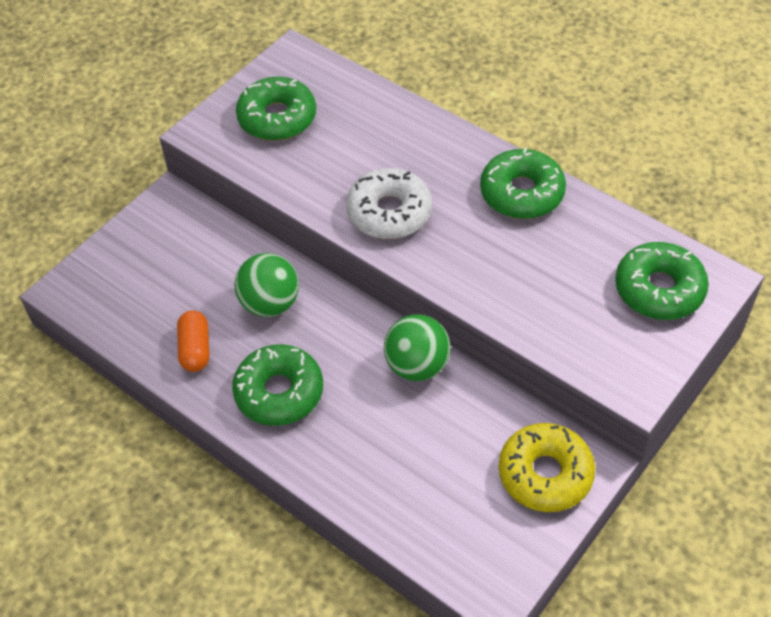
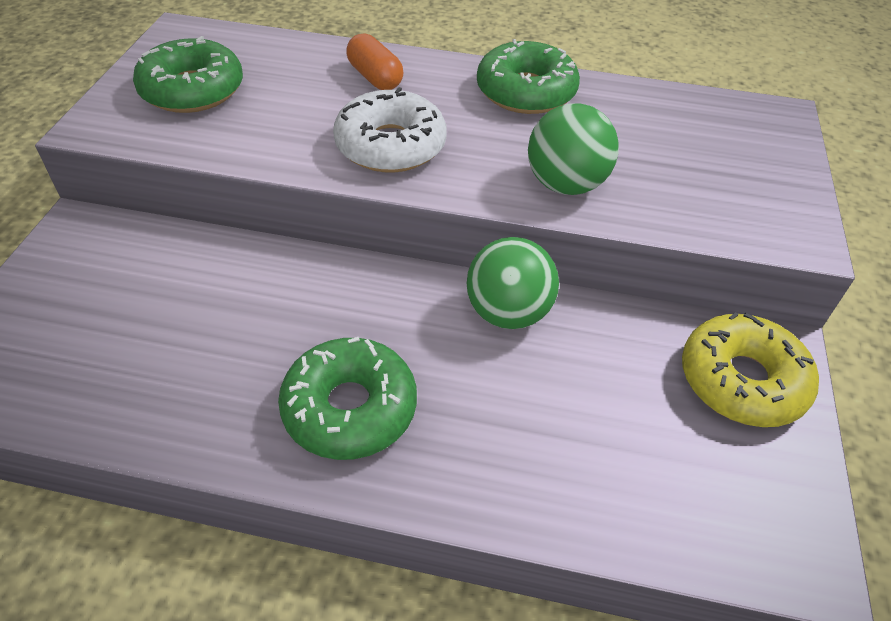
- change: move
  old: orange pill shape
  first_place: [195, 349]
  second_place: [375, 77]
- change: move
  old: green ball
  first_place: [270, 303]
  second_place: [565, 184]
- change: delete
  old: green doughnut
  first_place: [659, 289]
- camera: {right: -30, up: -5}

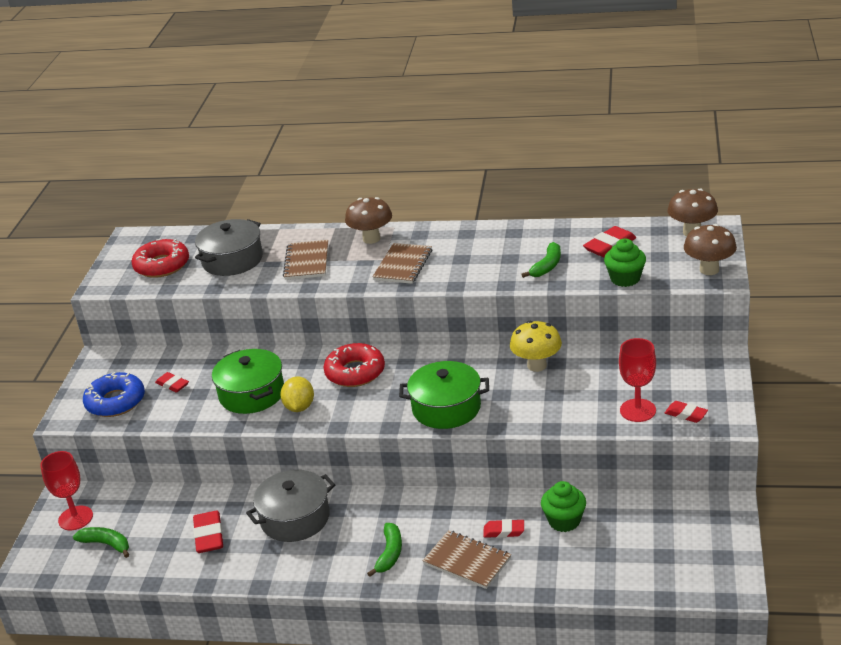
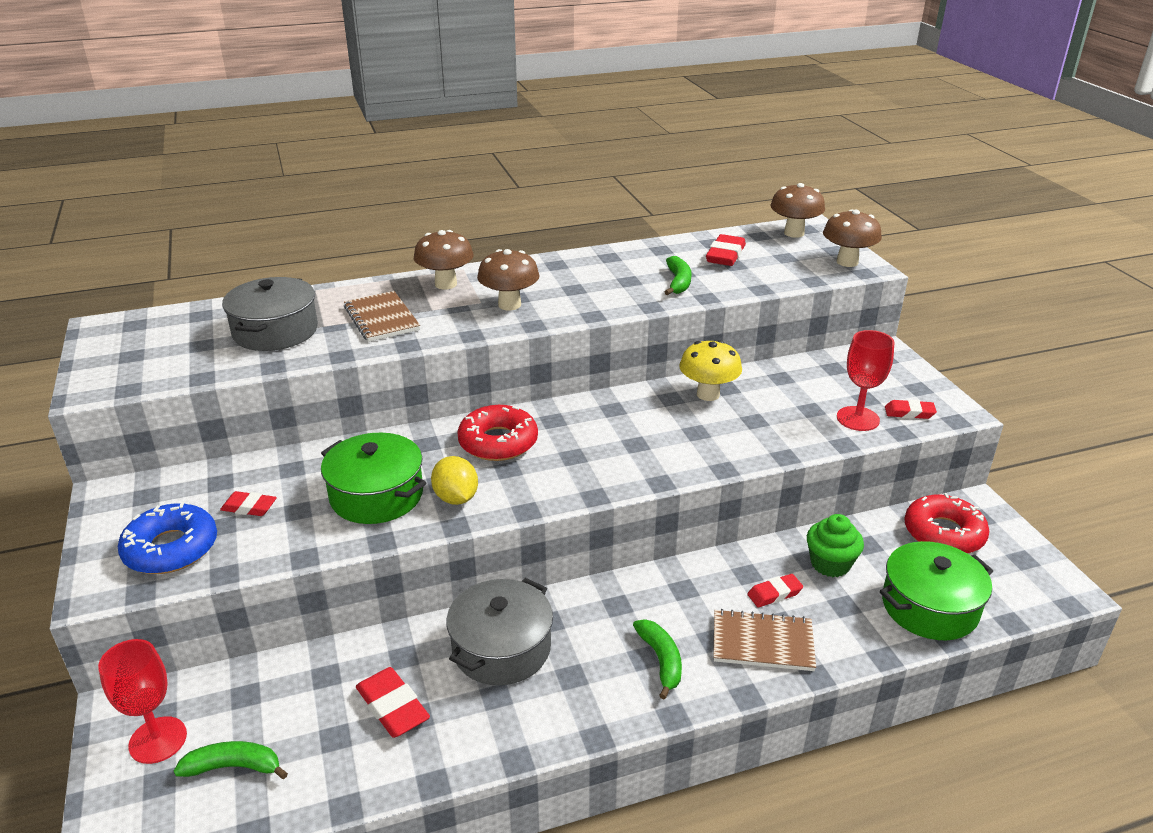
- change: move
  old: crimson doughnut
  first_place: [162, 265]
  second_place: [943, 533]
- change: replace
  old: dark brown notebook
  new: dark brown mushroom
  first_place: [403, 265]
  second_place: [509, 305]
- change: move
  old: green cooking pot
  first_place: [446, 408]
  second_place: [929, 607]
- change: delete
  old: green cupcake
  first_place: [625, 279]
- camera: {right: -30, up: 0}

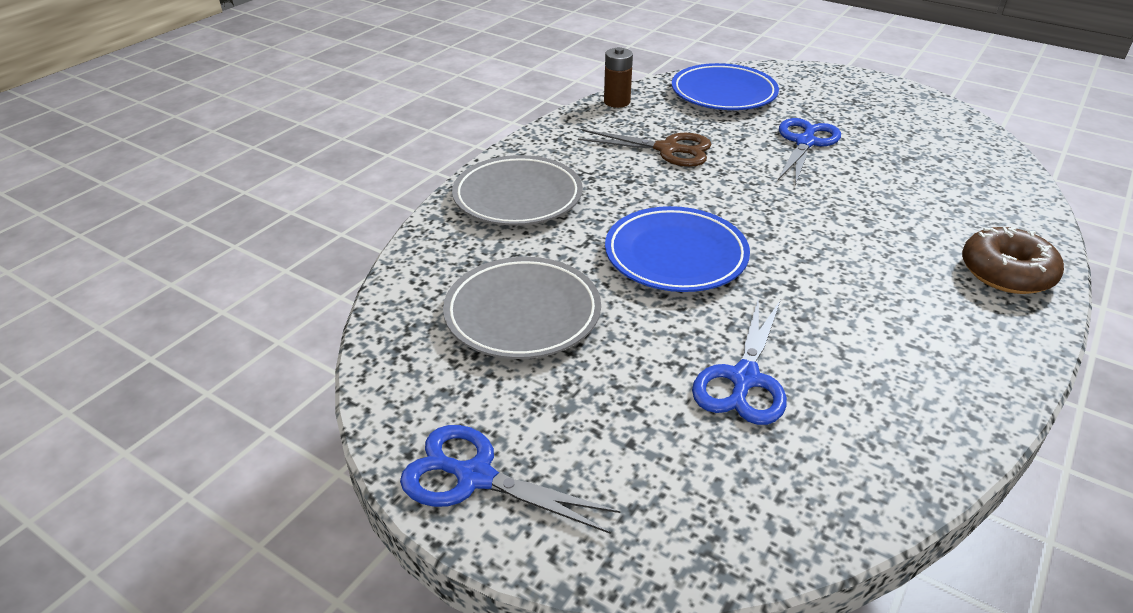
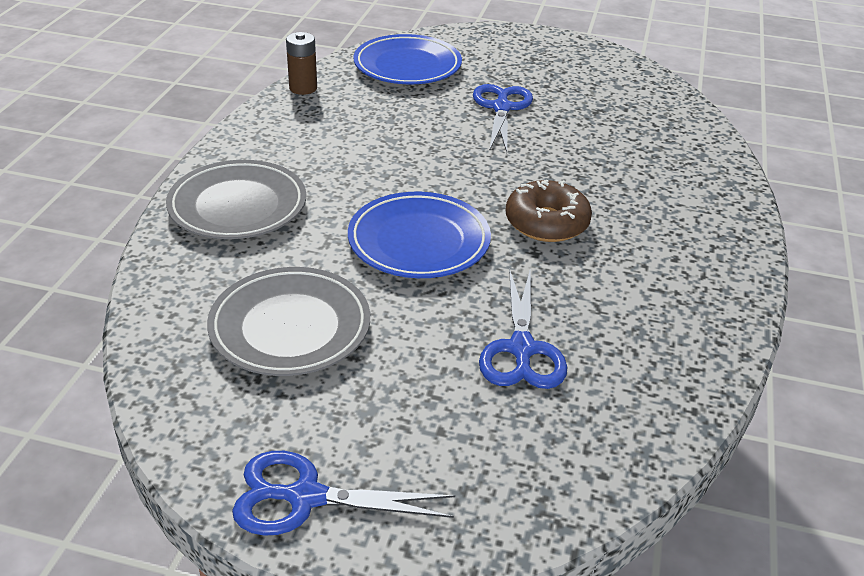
- change: delete
  old: dark brown pair of scissors
  first_place: [667, 149]
- change: move
  old: dark brown doughnut
  first_place: [1006, 272]
  second_place: [546, 223]
- camera: {right: -20, up: 0}

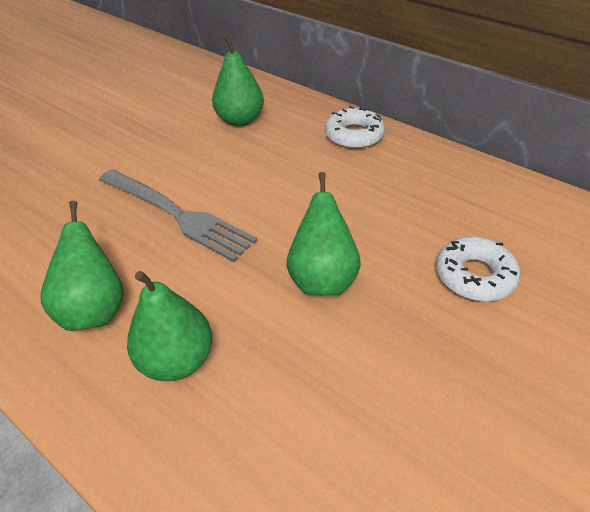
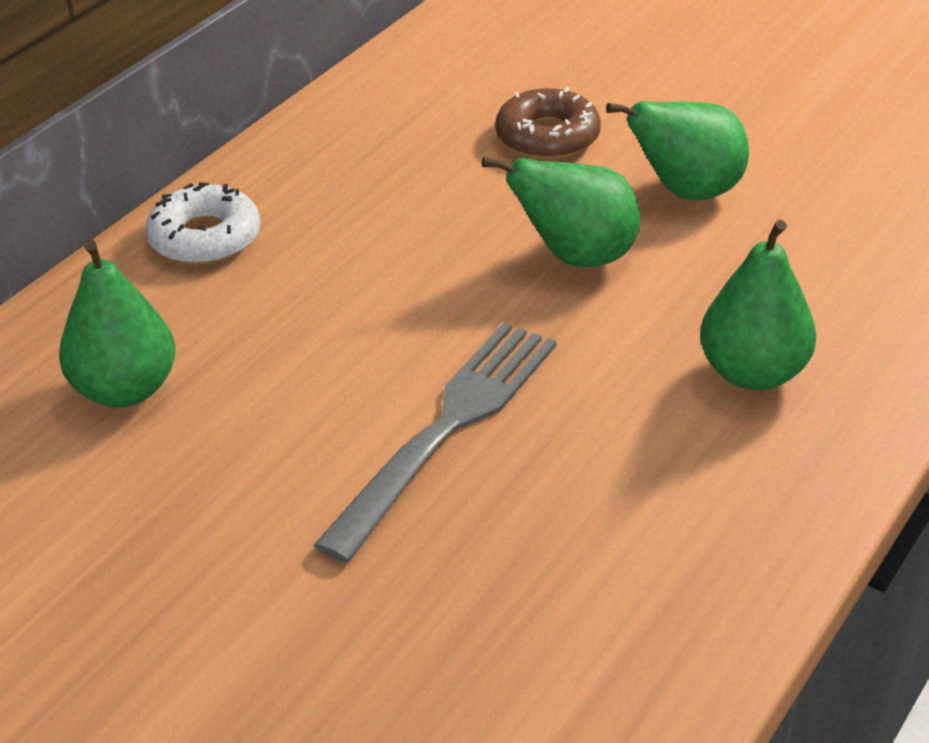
- change: move
  old: green pear fruit
  first_place: [94, 310]
  second_place: [687, 192]
- change: recolor
  old: pure white doughnut
  new: dark brown doughnut
  first_place: [474, 276]
  second_place: [547, 137]
- camera: {right: -95, up: -5}

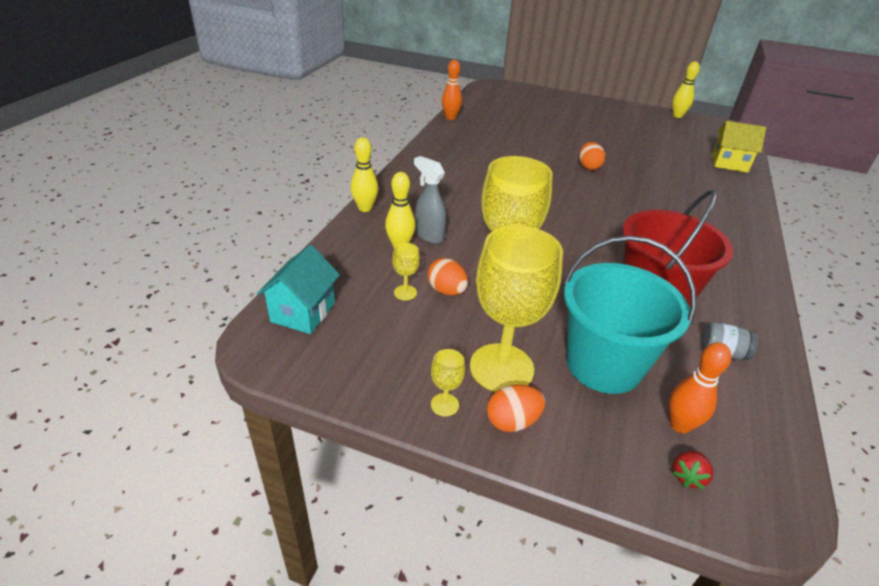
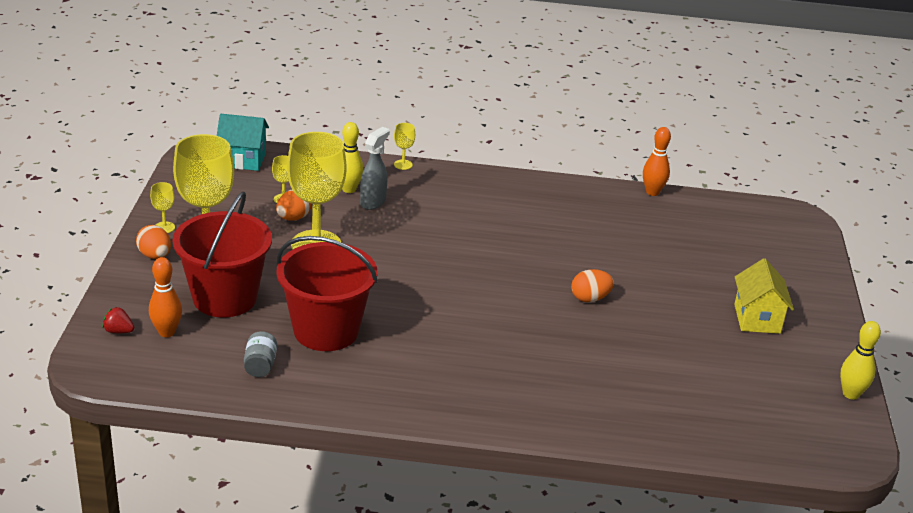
- change: replace
  old: golden bowling pin
  new: golden chalice
  first_place: [365, 208]
  second_place: [403, 164]
- change: recolor
  old: teal sand bucket
  new: crimson sand bucket
  first_place: [603, 364]
  second_place: [225, 298]
- change: move
  old: golden toy house
  first_place: [729, 163]
  second_place: [757, 319]
- camera: {right: 75, up: -5}

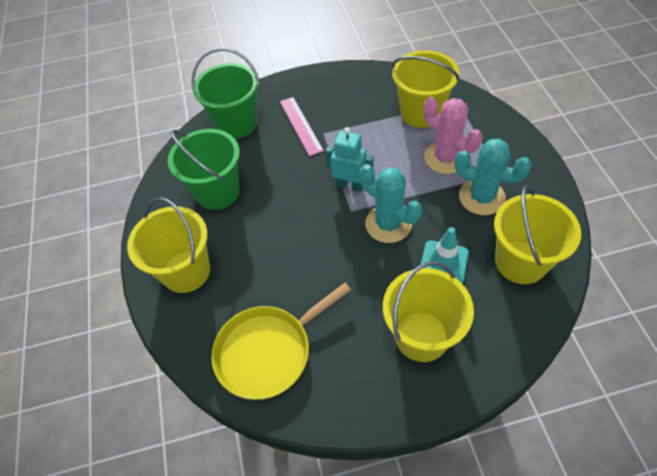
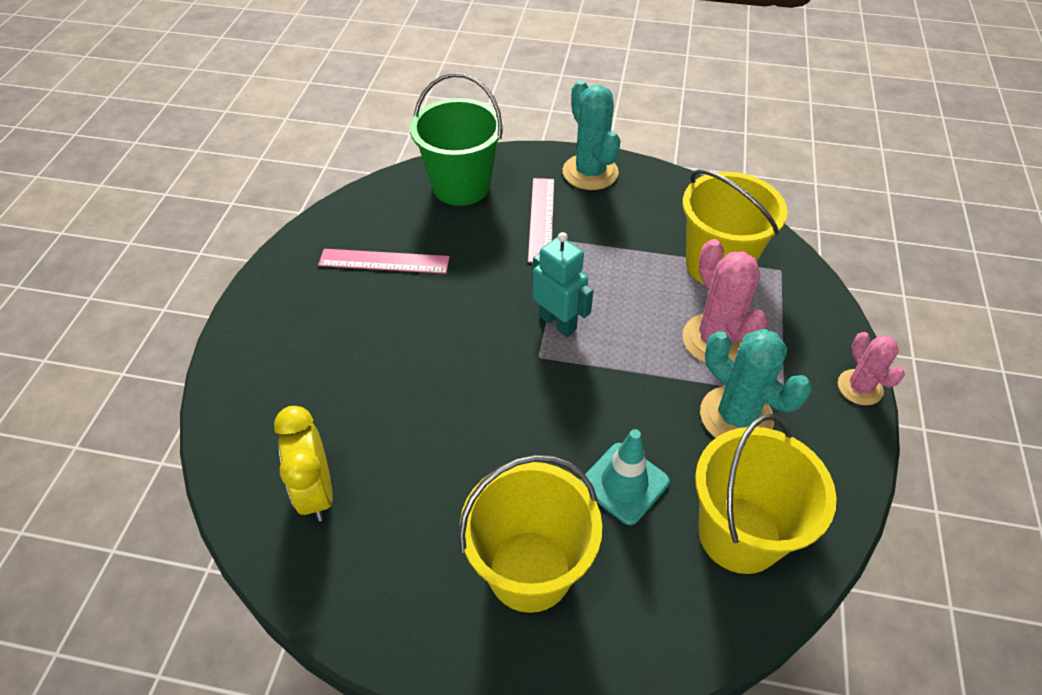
- change: delete
  old: golden sand bucket
  first_place: [186, 271]
- change: replace
  old: green sand bucket
  new: rose-pink ruler
  first_place: [217, 192]
  second_place: [384, 261]
- change: replace
  old: golden pan
  new: golden bedside clock
  first_place: [268, 352]
  second_place: [316, 491]
- change: move
  old: teal cactus
  first_place: [388, 224]
  second_place: [590, 172]
- change: insert
  new: rose-pink cactus
  second_place: [859, 387]
- camera: {right: 20, up: -5}

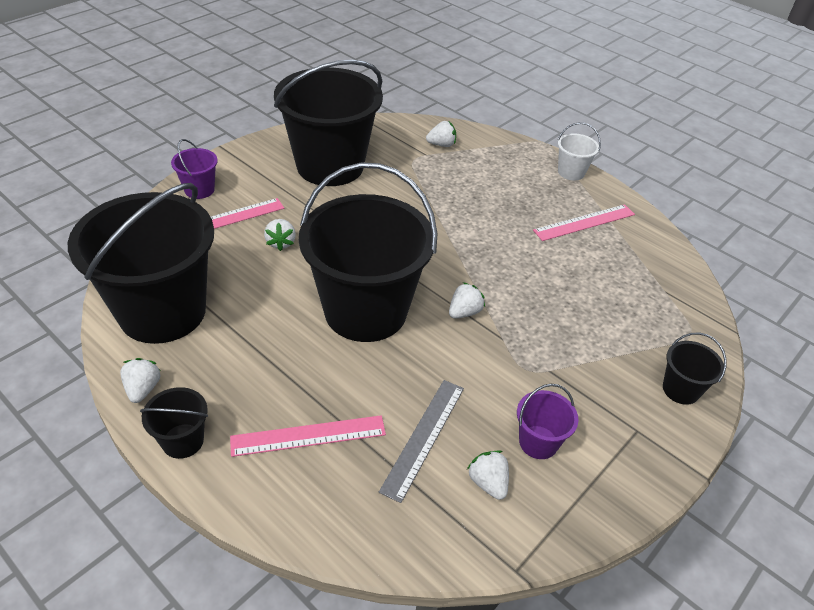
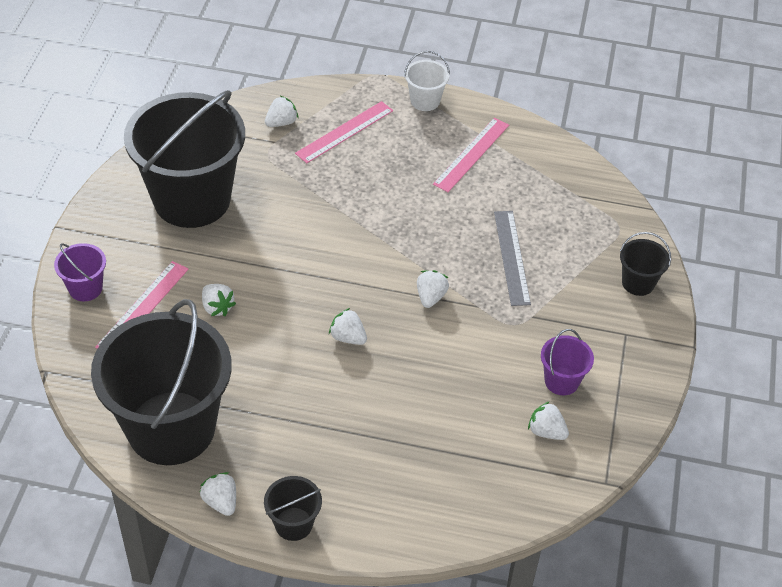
- change: move
  old: rose-pink ruler
  first_place: [308, 436]
  second_place: [344, 132]
- change: replace
  old: jet-black sand bucket
  new: pure white toy strawberry
  first_place: [365, 311]
  second_place: [348, 337]
- change: move
  old: gray ruler
  first_place: [423, 437]
  second_place: [511, 257]
- camera: {right: -30, up: 5}

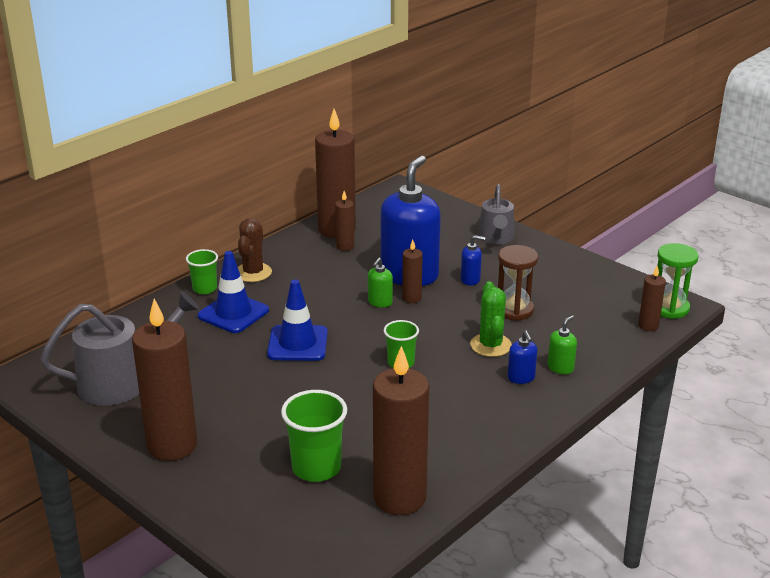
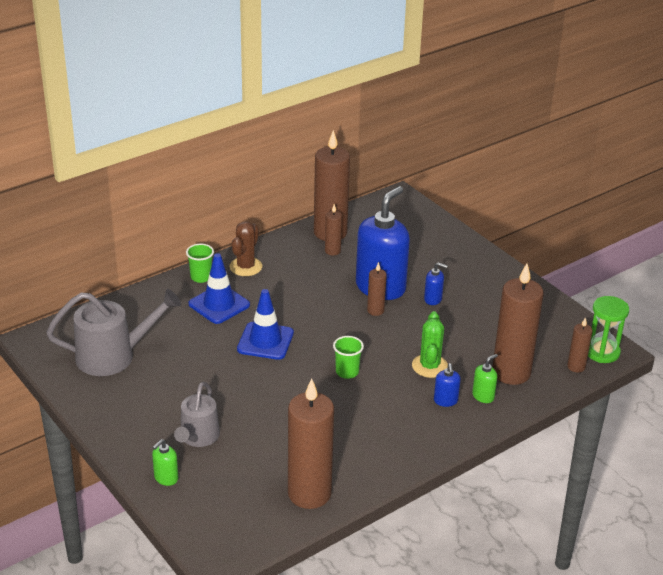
- change: move
  old: dark brown wax candle
  first_place: [172, 445]
  second_place: [511, 373]
- change: delete
  old: green beaker
  first_place: [316, 468]
- change: move
  old: green soap pump
  first_place: [380, 302]
  second_place: [166, 478]
- change: move
  old: gray watering can
  first_place: [496, 238]
  second_place: [198, 437]
- change: delete
  old: dark brown sand timer
  first_place: [514, 310]
- camera: {right: 10, up: 5}

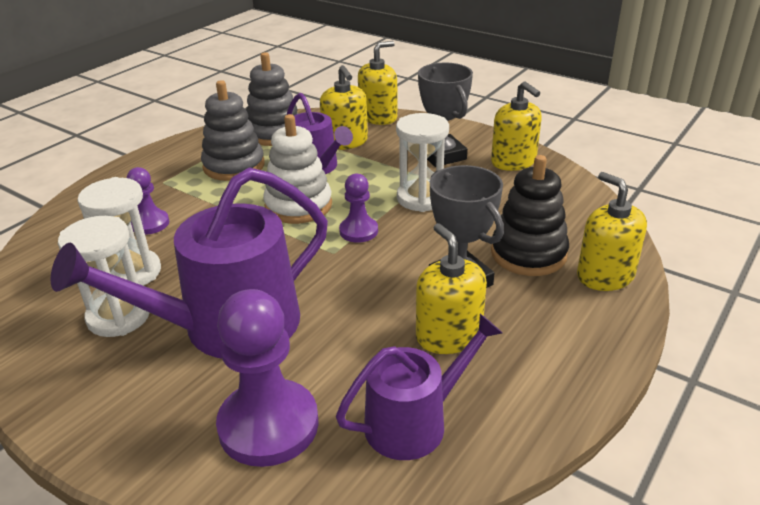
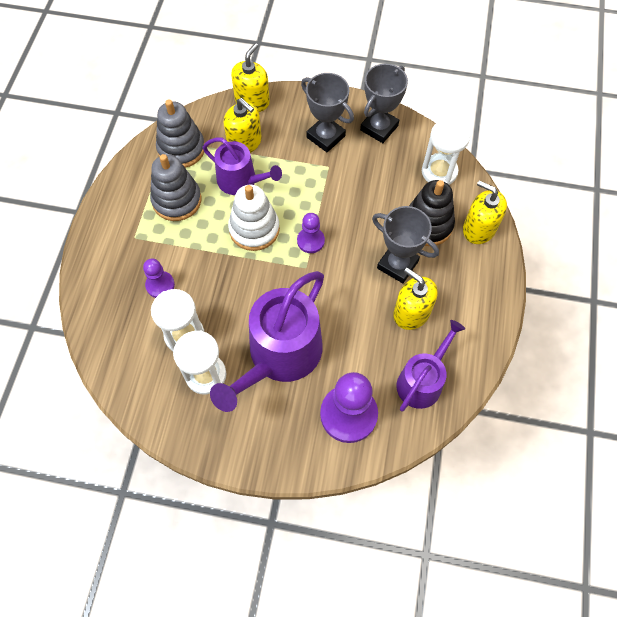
- change: move
  old: pure white sand timer
  first_place: [421, 198]
  second_place: [439, 172]
- change: replace
  old: golden soap pump
  new: gray award cup
  first_place: [513, 161]
  second_place: [379, 128]
- camera: {right: -25, up: 30}

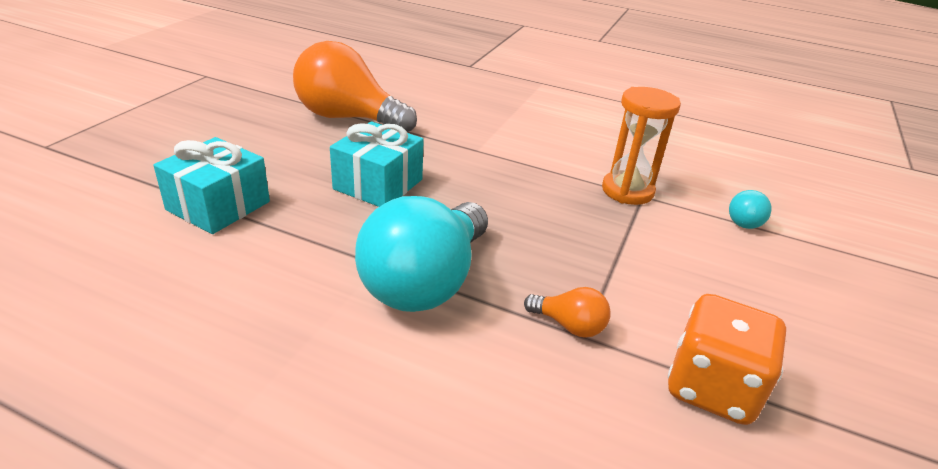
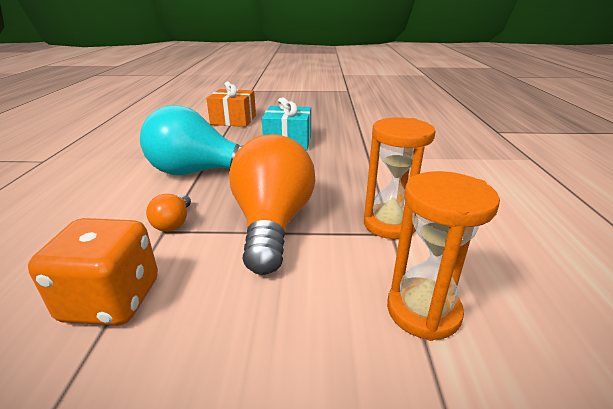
- change: recolor
  old: teal present
  new: orange present
  first_place: [218, 206]
  second_place: [233, 120]
- change: move
  old: orange lightbulb
  first_place: [348, 118]
  second_place: [272, 224]
- change: replace
  old: teal lightbulb
  new: orange sand timer
  first_place: [744, 220]
  second_place: [423, 311]
- camera: {right: 70, up: -5}

